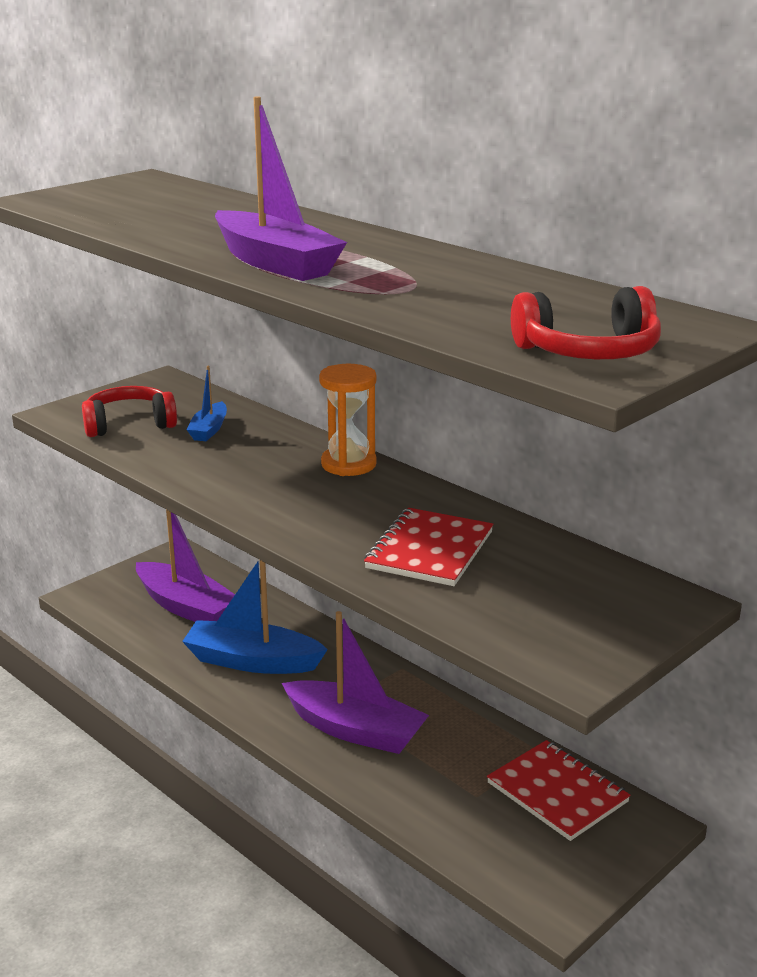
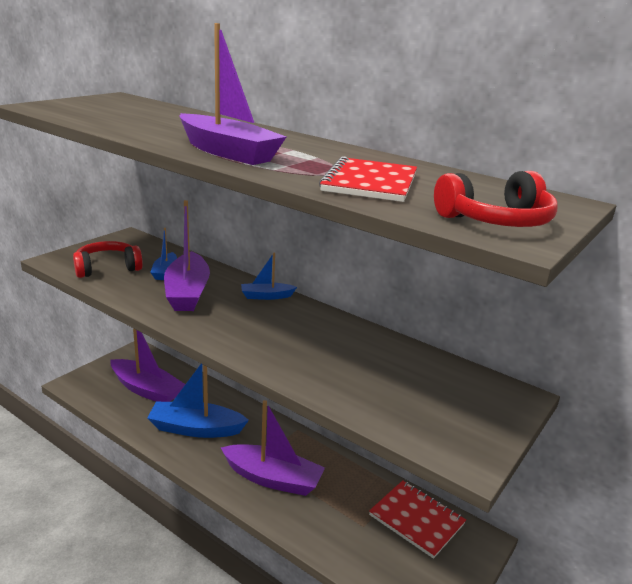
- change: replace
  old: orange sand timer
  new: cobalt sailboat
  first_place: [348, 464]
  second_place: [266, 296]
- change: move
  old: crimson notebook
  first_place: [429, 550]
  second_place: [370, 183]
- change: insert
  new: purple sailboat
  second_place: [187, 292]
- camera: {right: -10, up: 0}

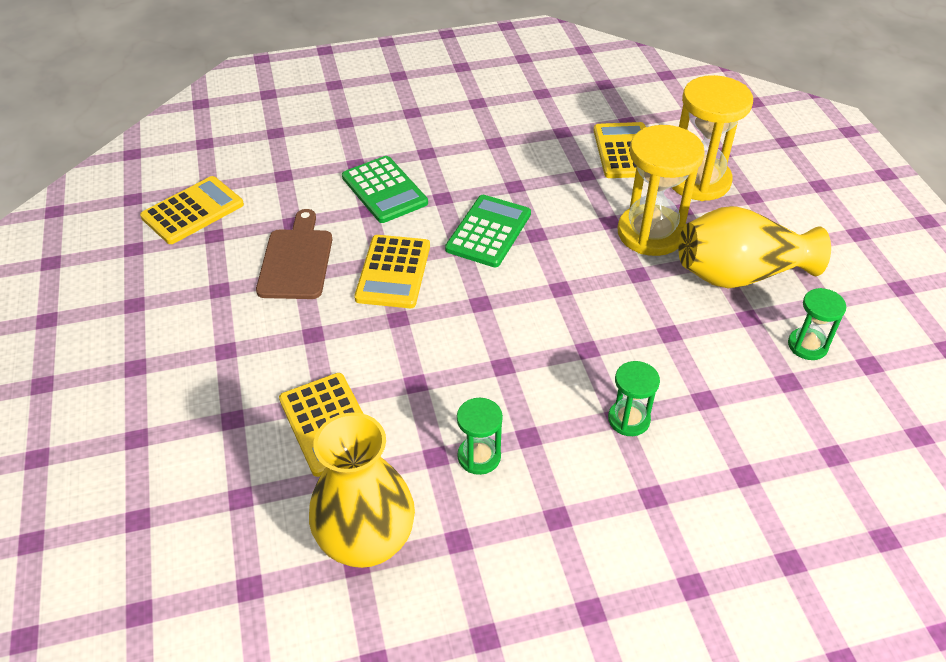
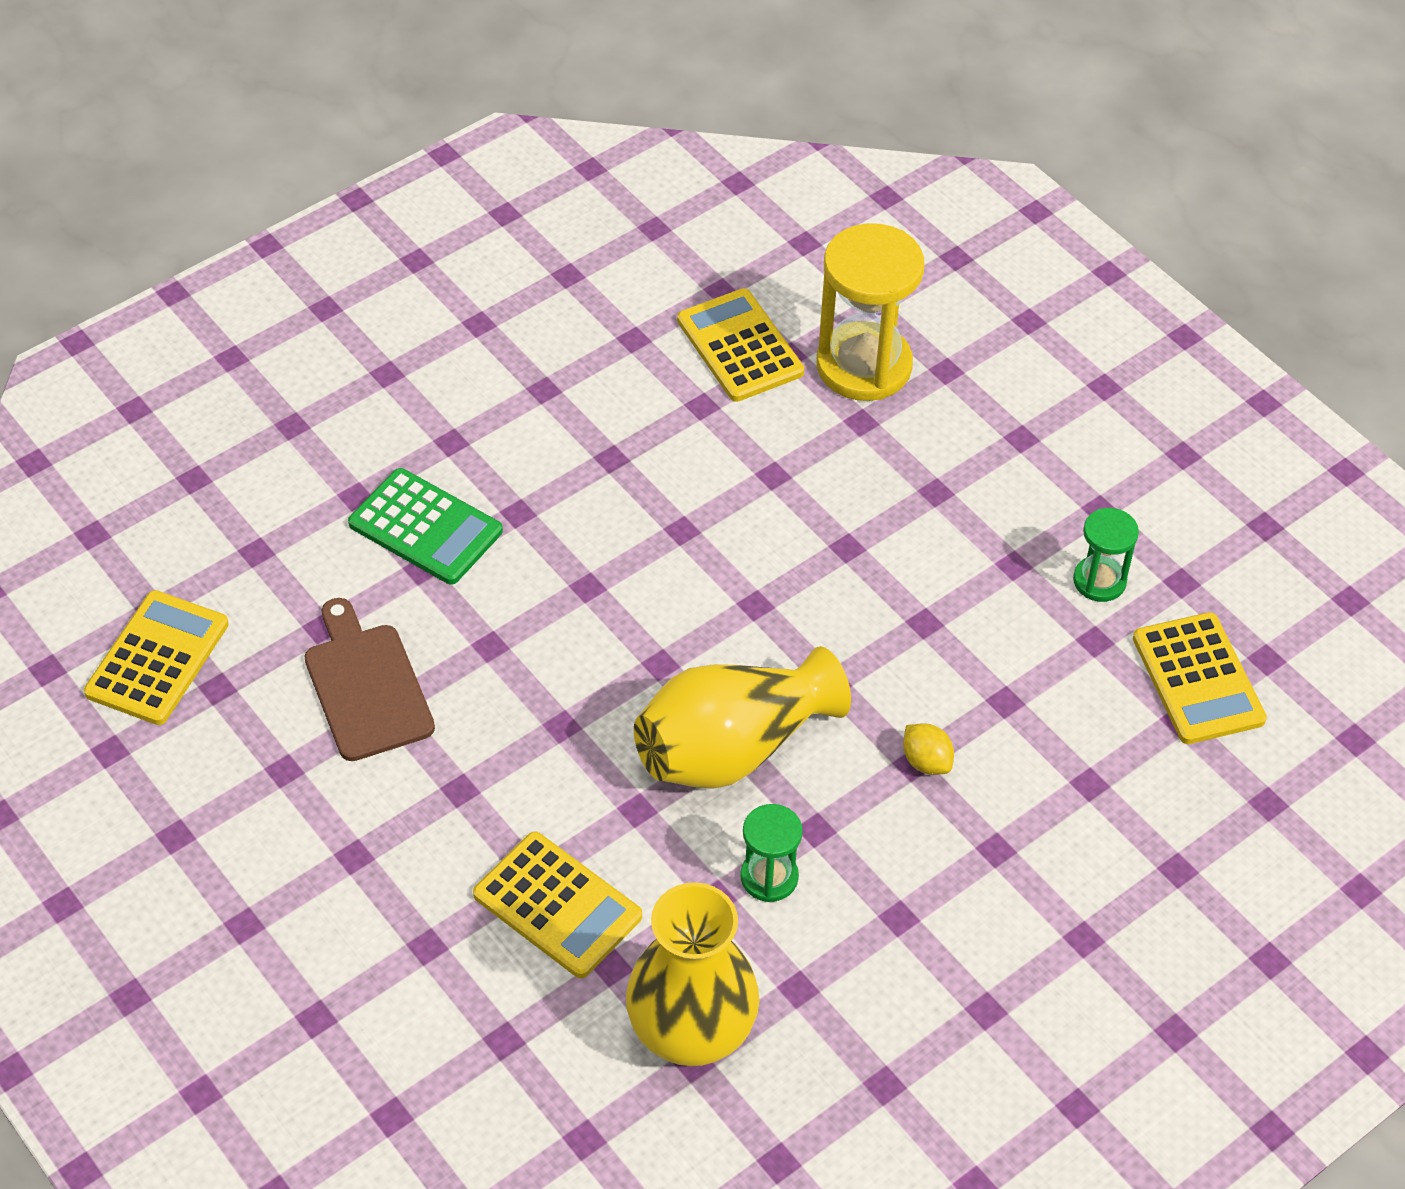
- change: move
  old: golden calculator
  first_place: [393, 272]
  second_place: [1198, 679]
- change: delete
  old: green calculator
  first_place: [488, 231]
- change: replace
  old: green sand timer
  new: golden toy lemon
  first_place: [628, 419]
  second_place: [926, 761]
- change: delete
  old: golden sand timer
  first_place: [650, 233]
- change: move
  old: golden tall vase
  first_place: [739, 274]
  second_place: [732, 748]
- camera: {right: -25, up: 5}

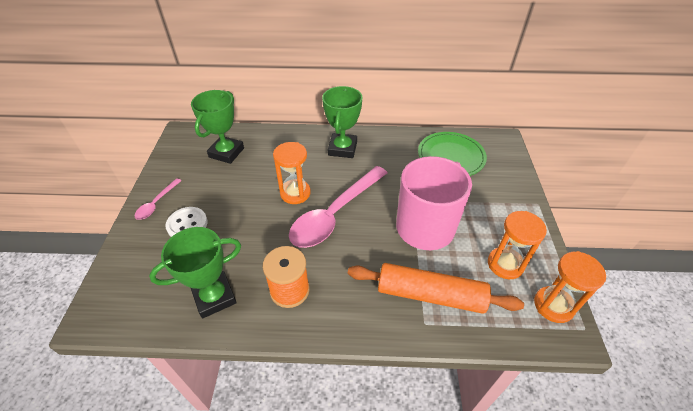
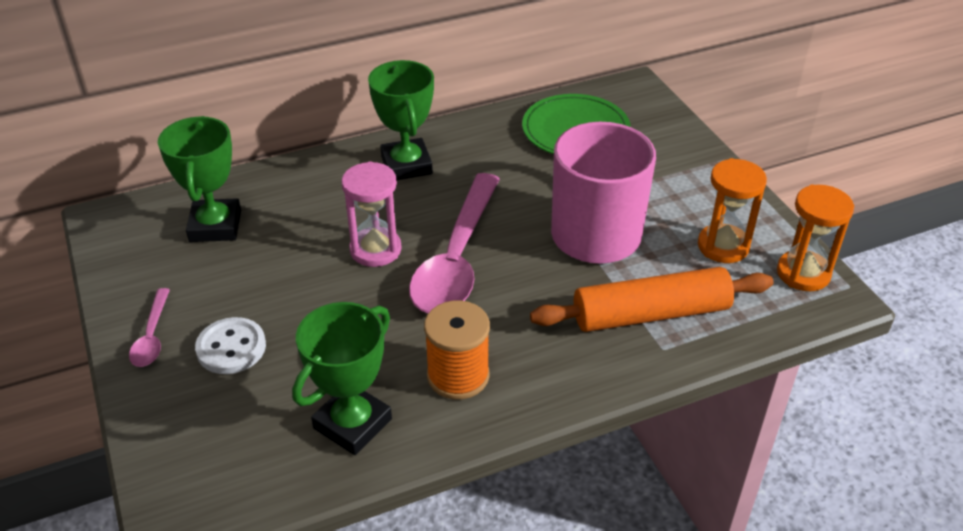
- change: recolor
  old: orange sand timer
  new: rose-pink sand timer
  first_place: [295, 193]
  second_place: [375, 250]
- camera: {right: -25, up: -5}

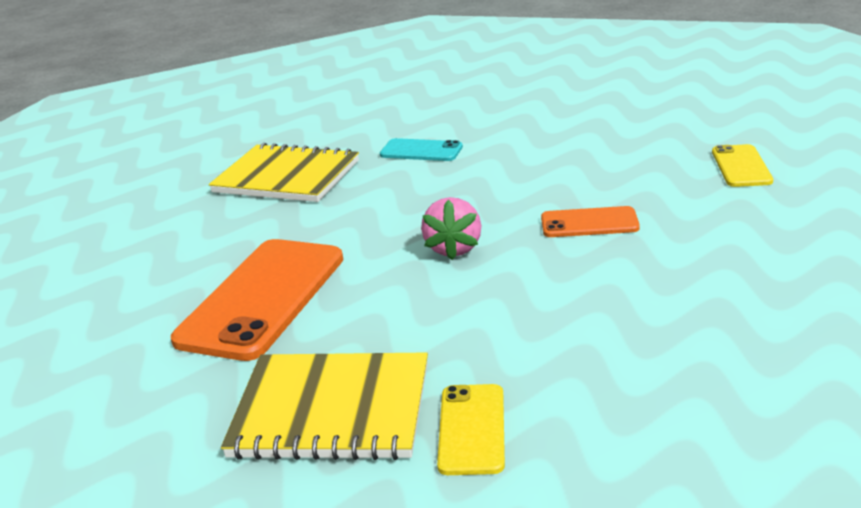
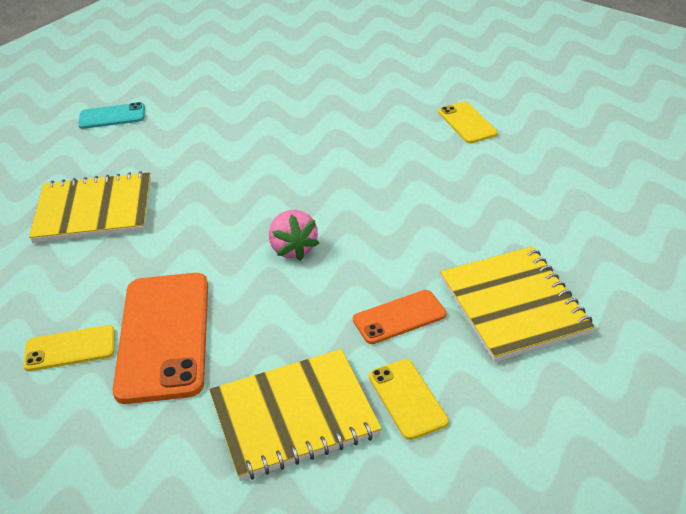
- change: move
  old: teal mobile phone
  first_place: [421, 151]
  second_place: [112, 116]
- change: move
  old: orange mobile phone
  first_place: [589, 223]
  second_place: [399, 317]
- change: insert
  new: golden mobile phone
  second_place: [70, 349]
- change: insert
  new: golden notebook
  second_place: [514, 306]
- camera: {right: -25, up: 10}

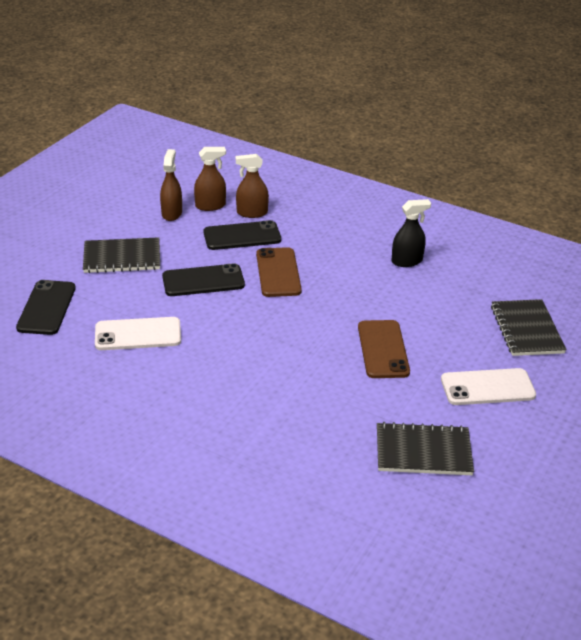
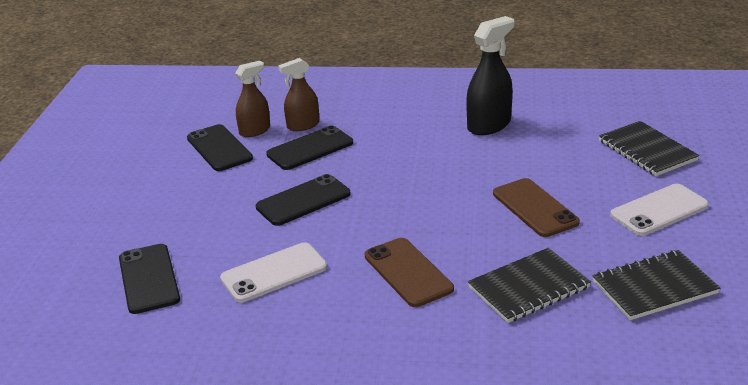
- change: move
  old: jet-black notebook
  first_place: [122, 257]
  second_place: [529, 287]
- change: replace
  old: dark brown spray bottle
  new: jet-black mobile phone
  first_place: [171, 213]
  second_place: [219, 148]
- change: move
  old: dark brown mobile phone
  first_place: [278, 272]
  second_place: [408, 272]
- change: resize
  old: jet-black spray bottle
  first_place: [407, 261]
  second_place: [489, 125]
  factor: 1.5
- camera: {right: -20, up: -5}

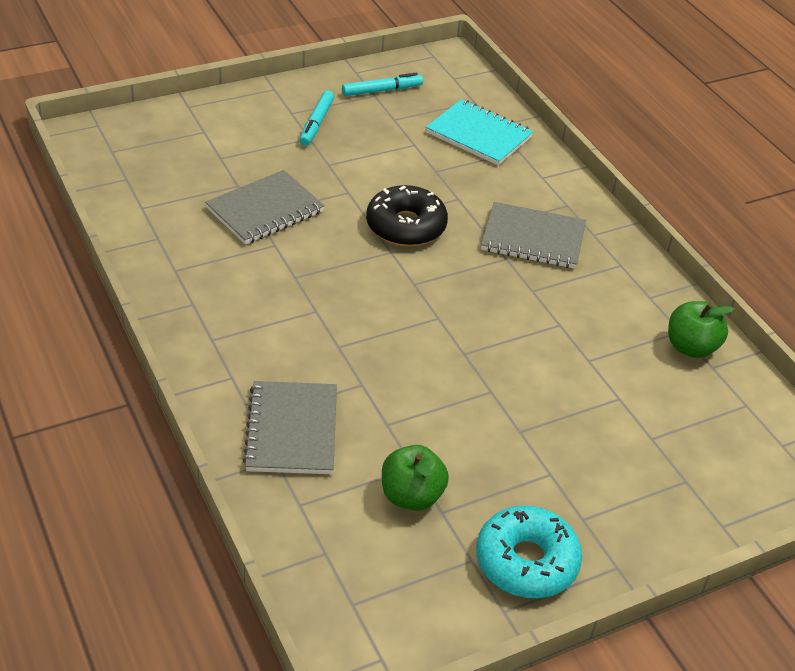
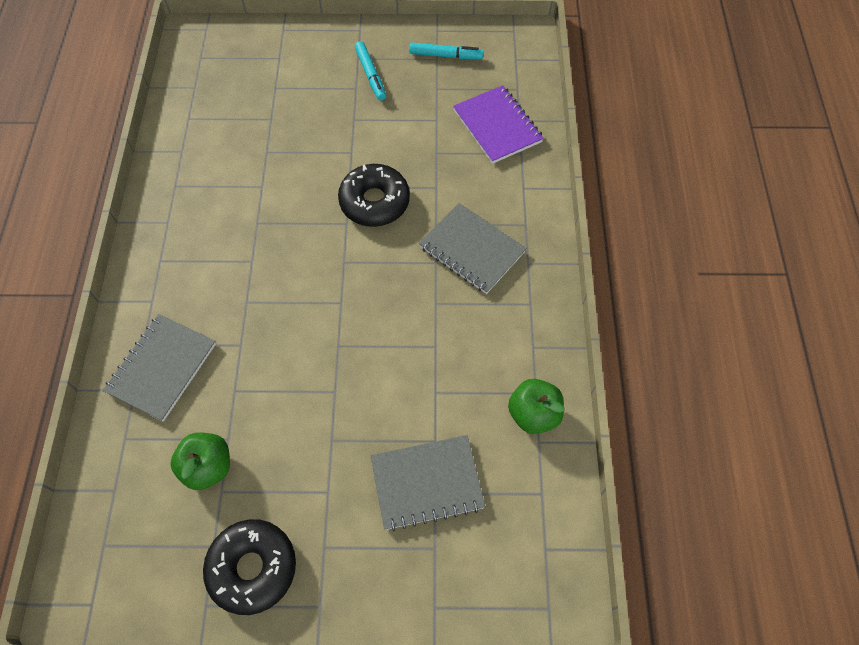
- change: move
  old: gray notebook
  first_place: [265, 210]
  second_place: [427, 483]
- change: rotate
  old: teal marker
  first_place: [316, 123]
  second_place: [370, 75]
  degrees: -60
- change: recolor
  old: teal notebook
  new: purple notebook
  first_place: [479, 135]
  second_place: [497, 126]
- change: recolor
  old: teal doughnut
  new: jet-black doughnut
  first_place: [526, 561]
  second_place: [253, 568]
- camera: {right: 30, up: 20}

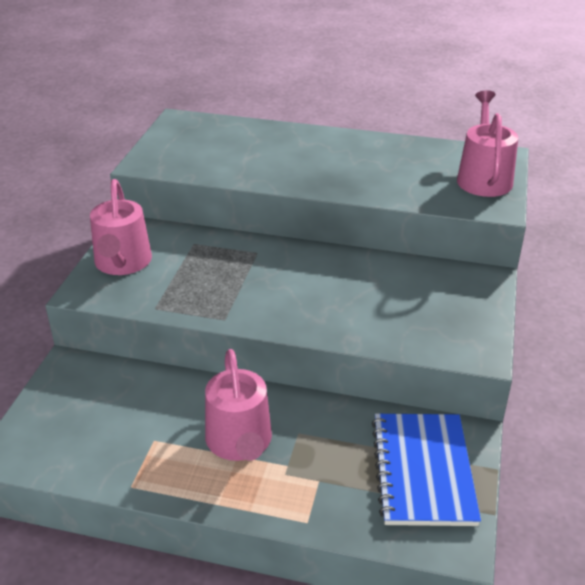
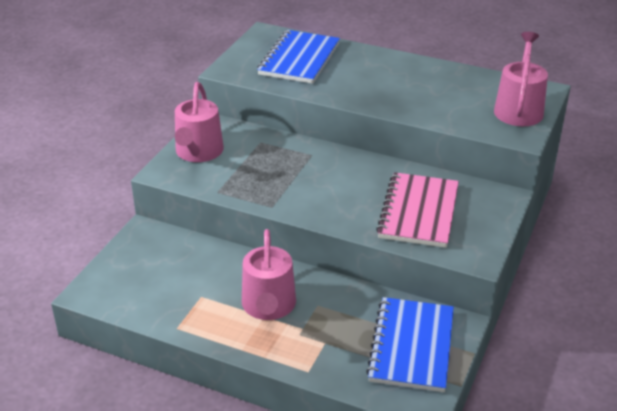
- change: insert
  new: cobalt notebook
  second_place: [299, 59]
- change: insert
  new: rose-pink notebook
  second_place: [419, 212]
- camera: {right: 10, up: 0}

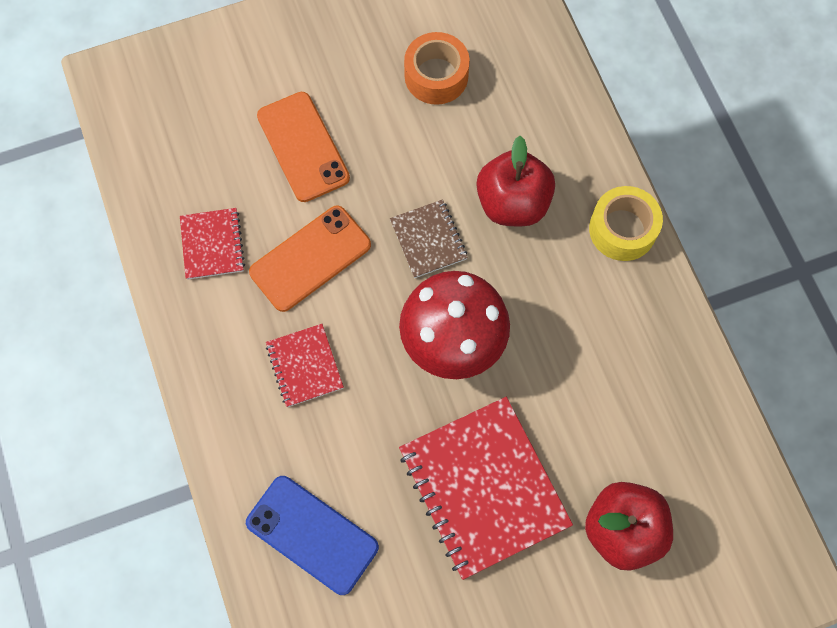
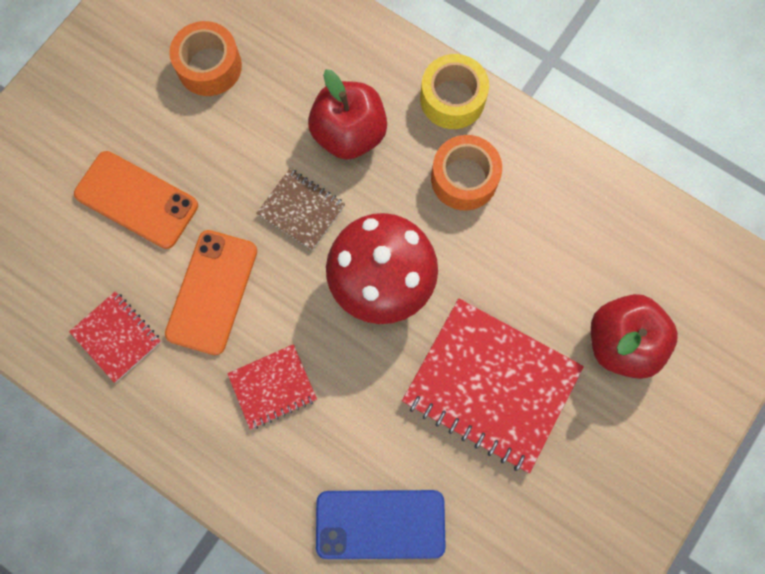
- change: rotate
  old: crimson notebook
  first_place: [304, 366]
  second_place: [272, 387]
  degrees: -60
- change: insert
  new: orange sticky tape
  second_place: [464, 178]
- camera: {right: -35, up: 5}

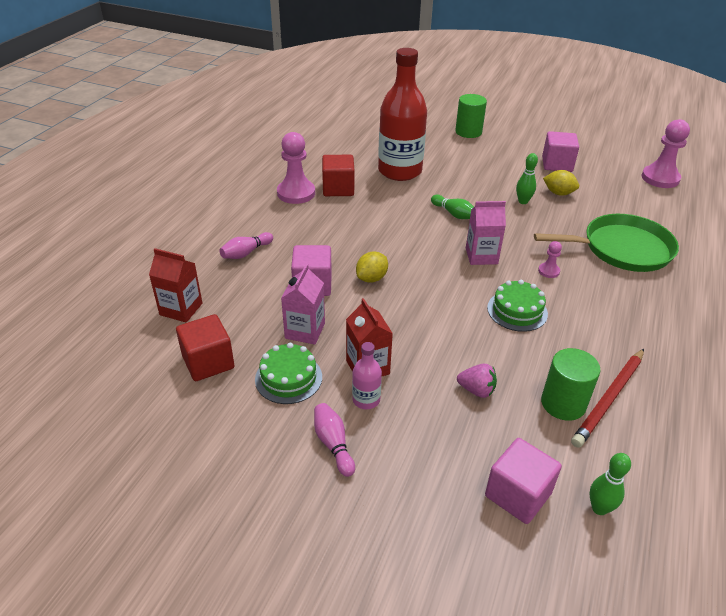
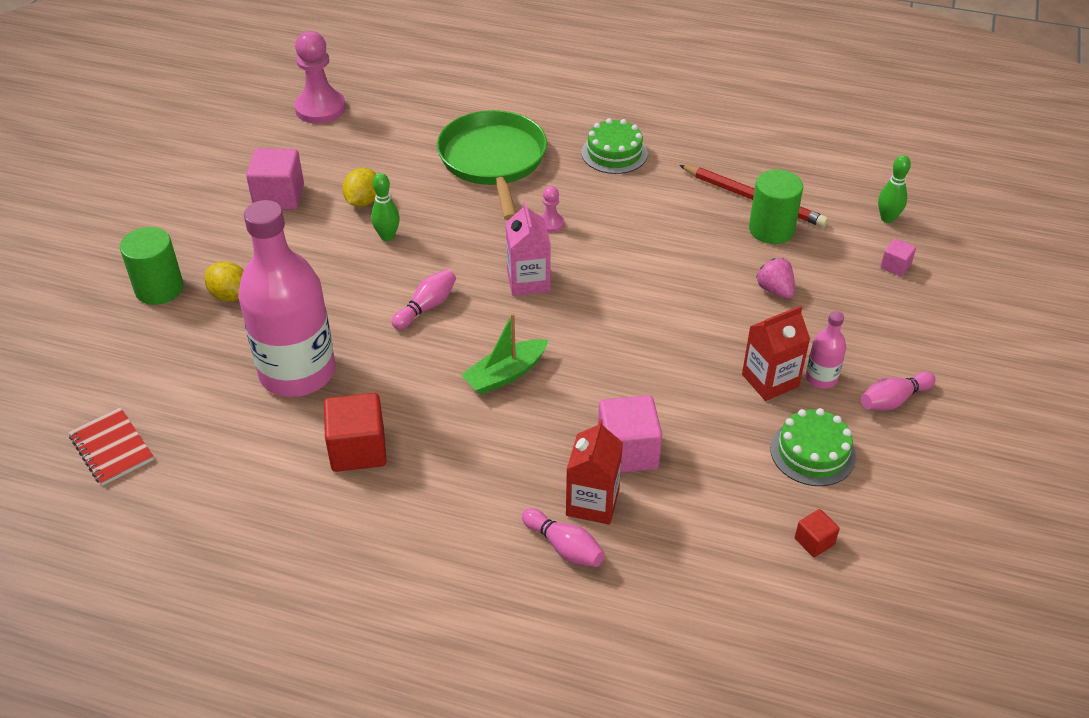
- change: move
  old: crimson carton
  first_place: [181, 309]
  second_place: [592, 502]
- change: resize
  old: crimson solid cube
  first_place: [208, 362]
  second_place: [814, 541]
  factor: 0.51
- change: delete
  old: rose-pink pawn
  first_place: [296, 193]
- change: delete
  old: rose-pink carton
  first_place: [305, 331]
- change: move
  old: golden toy lemon
  first_place: [371, 278]
  second_place: [230, 295]
- change: recolor
  old: crimson drink bottle
  new: rose-pink drink bottle
  first_place: [400, 171]
  second_place: [297, 372]
- change: recolor
  old: green bowling pin
  new: rose-pink bowling pin
  first_place: [454, 214]
  second_place: [426, 307]
- change: rotate
  old: rose-pink toy strawberry
  first_place: [476, 390]
  second_place: [775, 290]
  degrees: -45
- change: resize
  old: rose-pink solid cube
  first_place: [518, 494]
  second_place: [895, 266]
  factor: 0.51
- change: move
  old: green gateau
  first_place: [517, 311]
  second_place: [614, 153]
- change: insert
  new: crimson notebook
  second_place: [112, 448]
- change: insert
  new: green sailboat
  second_place: [505, 374]
- camera: {right: -95, up: 5}

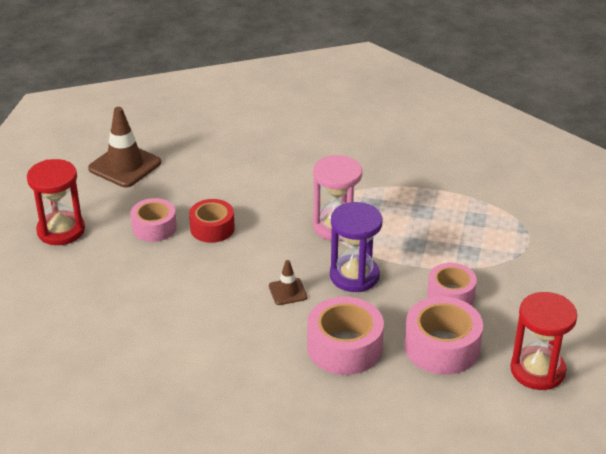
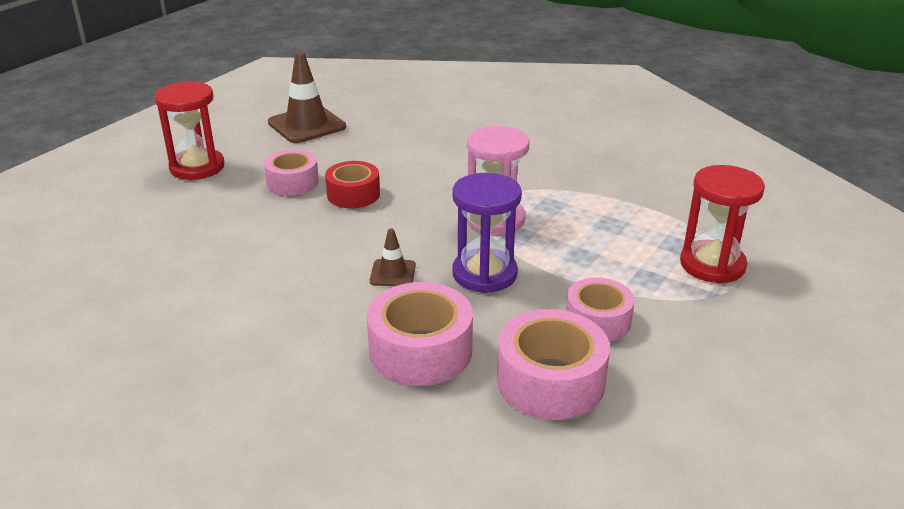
- change: move
  old: crimson sand timer
  first_place: [537, 370]
  second_place: [712, 265]
- camera: {right: 20, up: -5}

